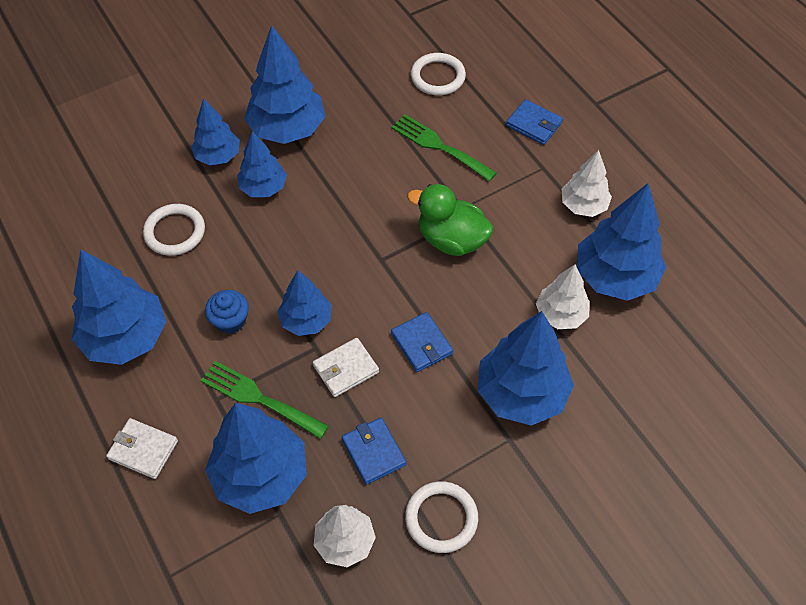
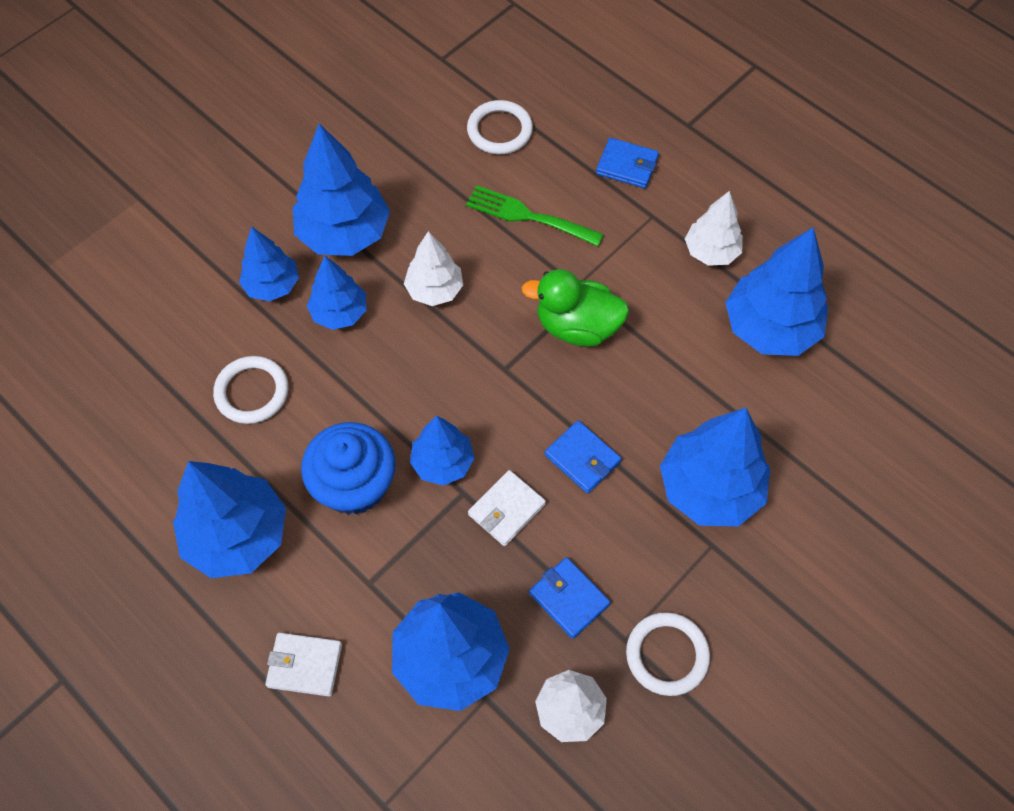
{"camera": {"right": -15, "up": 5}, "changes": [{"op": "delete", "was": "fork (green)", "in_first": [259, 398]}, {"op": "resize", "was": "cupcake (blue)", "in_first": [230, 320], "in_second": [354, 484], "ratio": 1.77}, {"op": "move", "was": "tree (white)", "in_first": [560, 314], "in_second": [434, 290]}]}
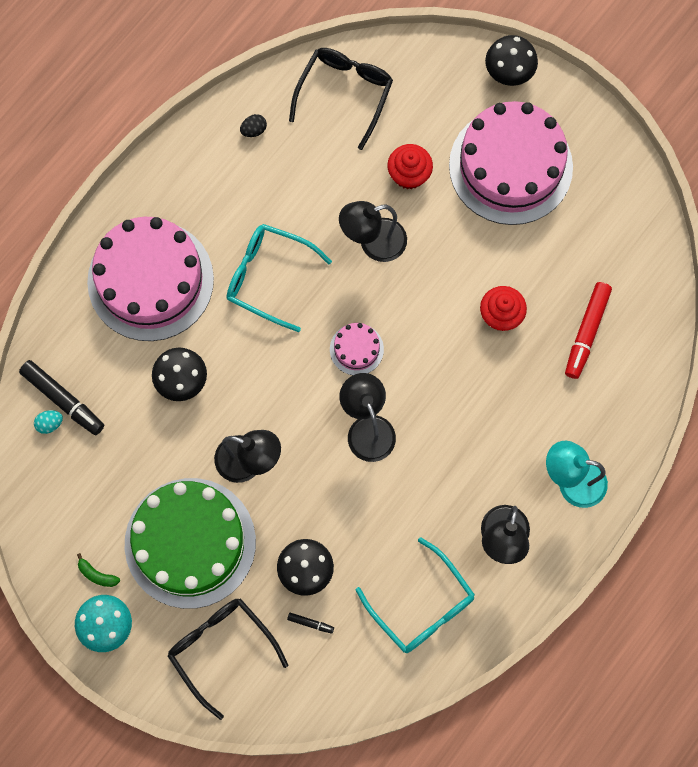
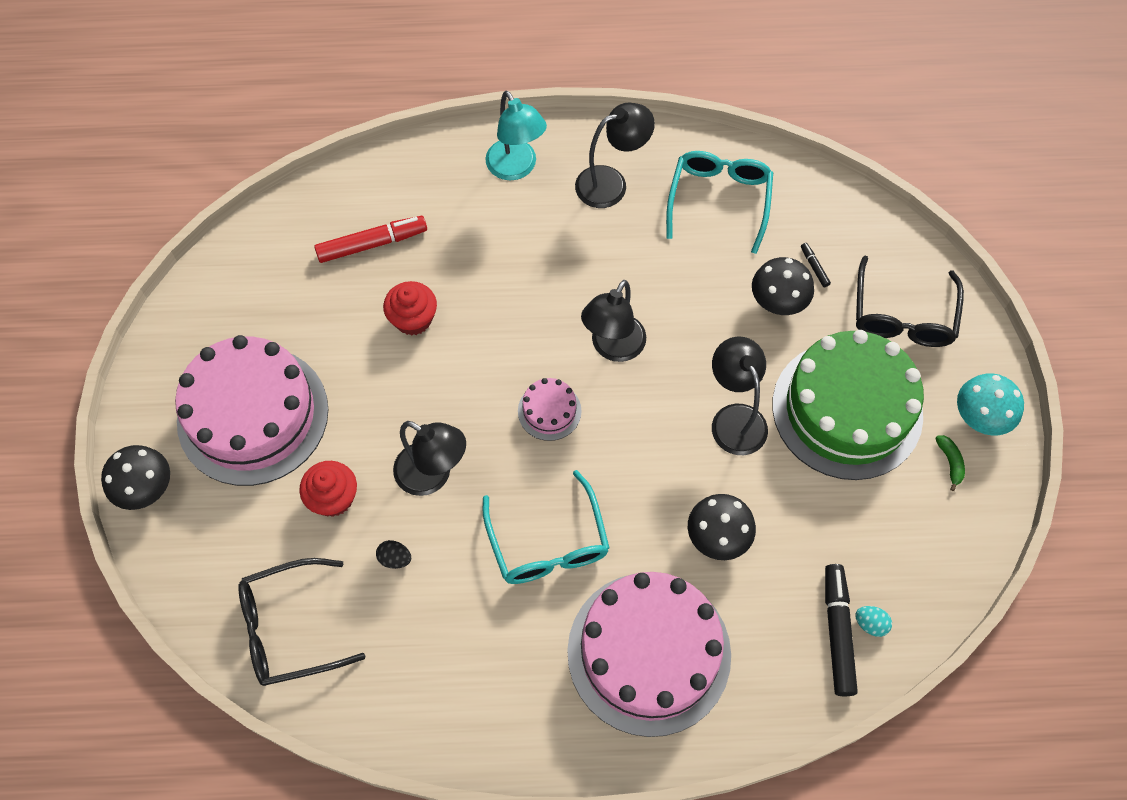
{"camera": {"right": -130, "up": -10}, "changes": [{"op": "move", "was": "egg (black)", "in_first": [254, 130], "in_second": [395, 558]}]}
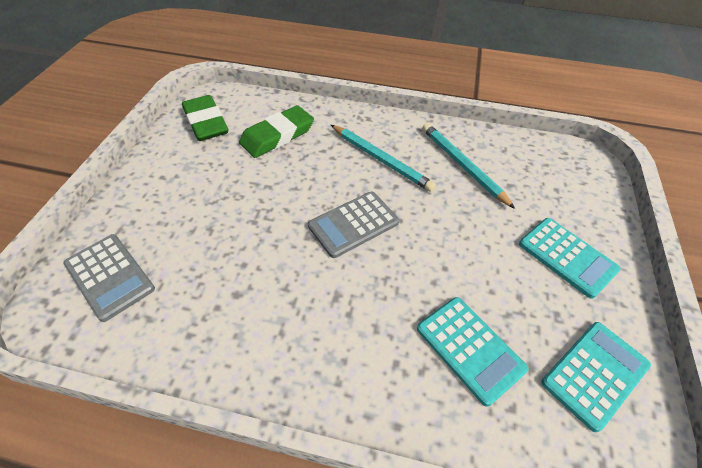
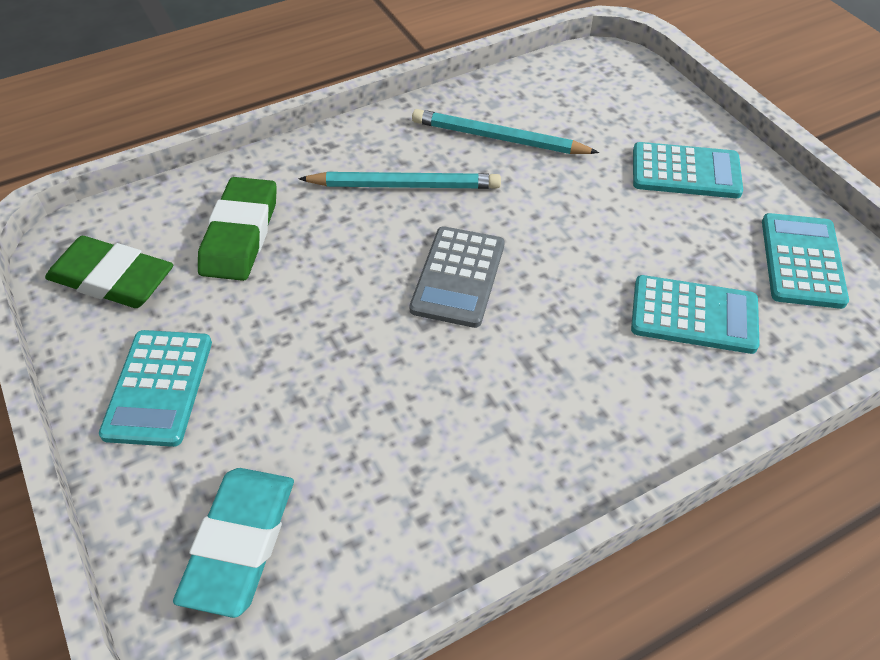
{"camera": {"right": -40, "up": 0}, "changes": [{"op": "replace", "was": "calculator (grey)", "now": "eraser (turquoise)", "in_first": [109, 276], "in_second": [240, 543]}, {"op": "insert", "now": "calculator (turquoise)", "in_second": [158, 387]}]}
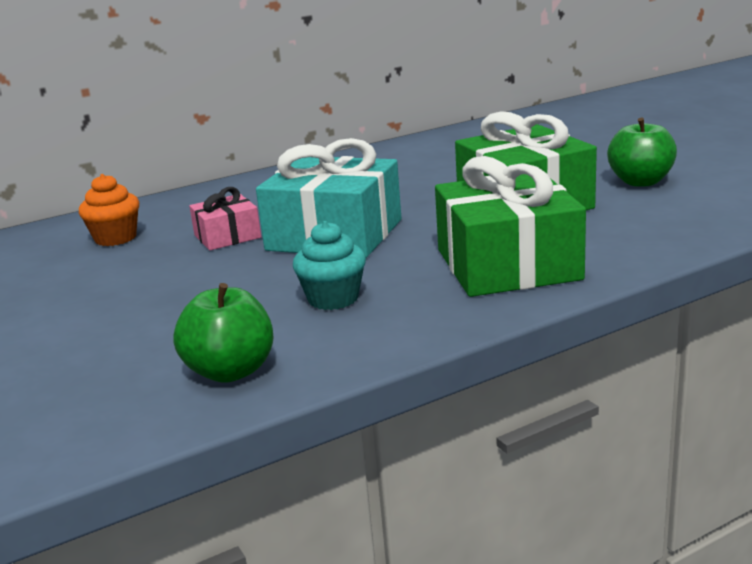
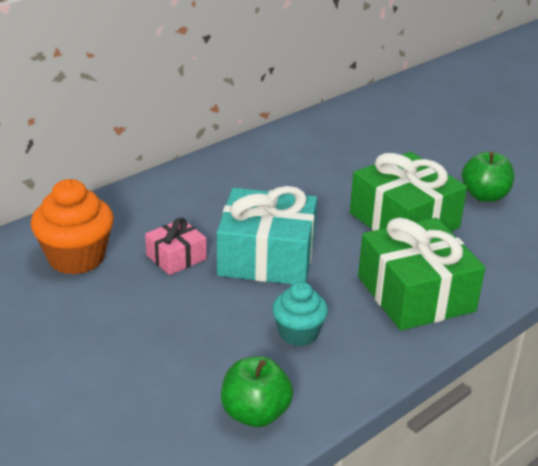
{"camera": {"right": -15, "up": 10}, "changes": [{"op": "resize", "was": "cupcake (orange)", "in_first": [115, 238], "in_second": [76, 258], "ratio": 1.59}]}
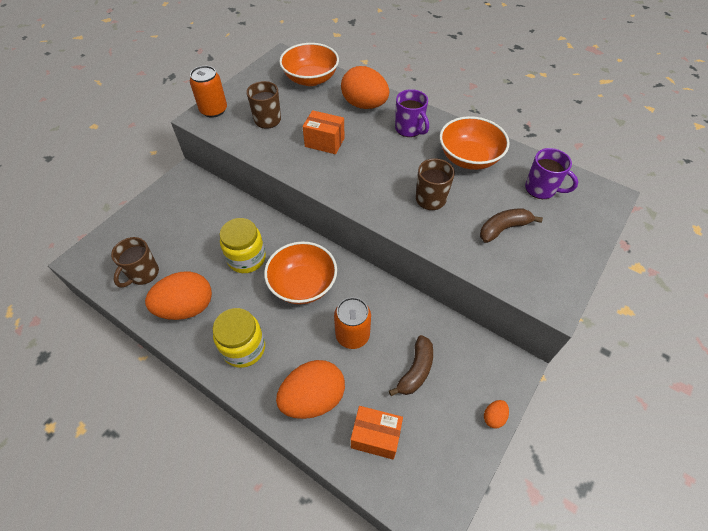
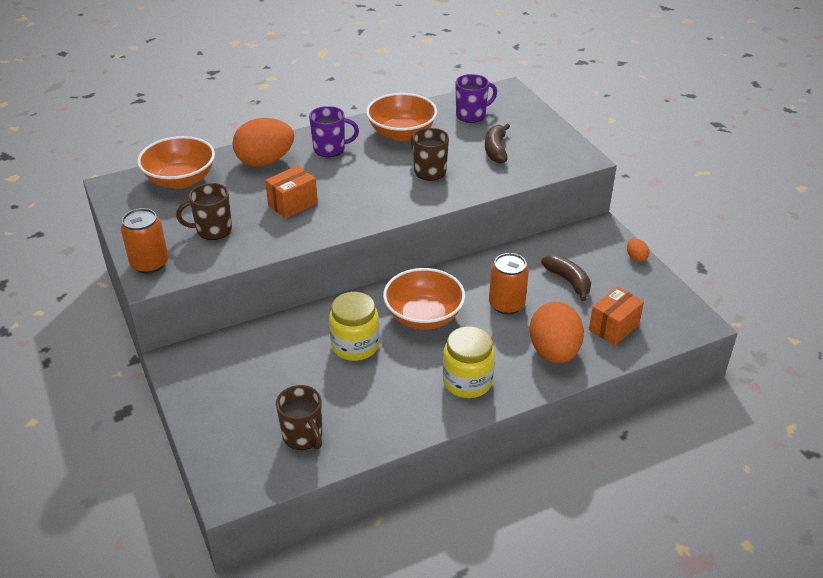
{"camera": {"right": -60, "up": -15}, "changes": [{"op": "delete", "was": "egg (orange)", "in_first": [187, 307]}]}
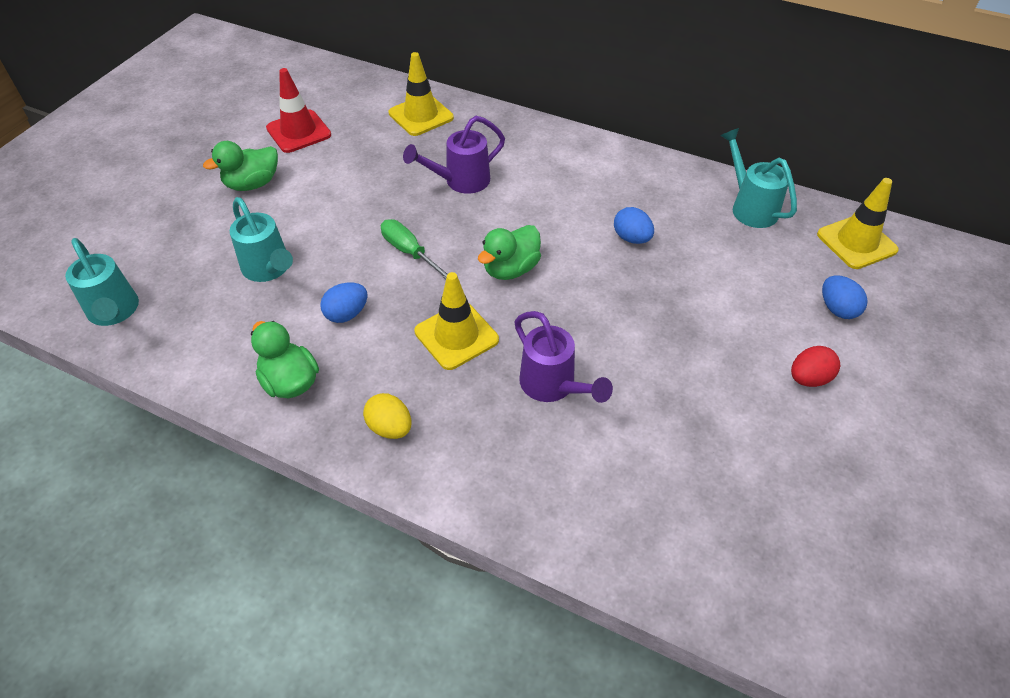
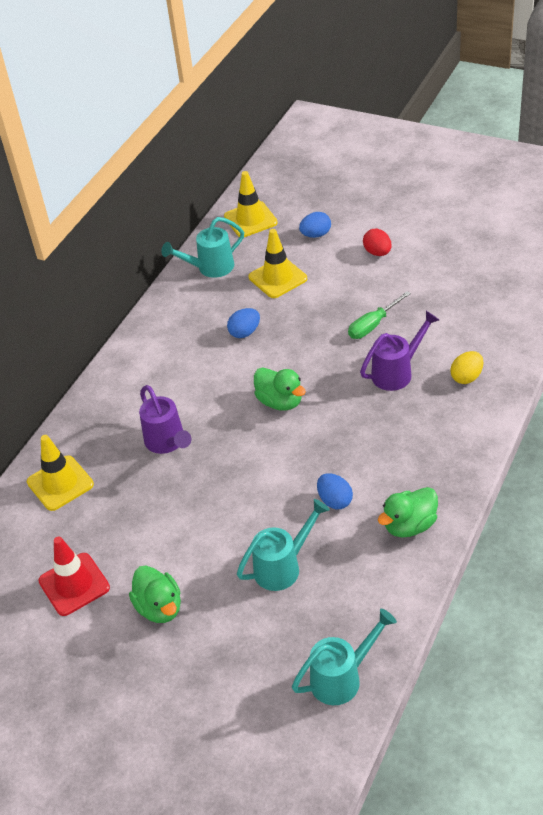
{"camera": {"right": -85, "up": -5}, "changes": [{"op": "move", "was": "egg (yellow)", "in_first": [390, 427], "in_second": [466, 377]}, {"op": "move", "was": "screwdriver (green)", "in_first": [409, 252], "in_second": [373, 325]}, {"op": "move", "was": "traffic cone (yellow)", "in_first": [456, 336], "in_second": [277, 278]}]}
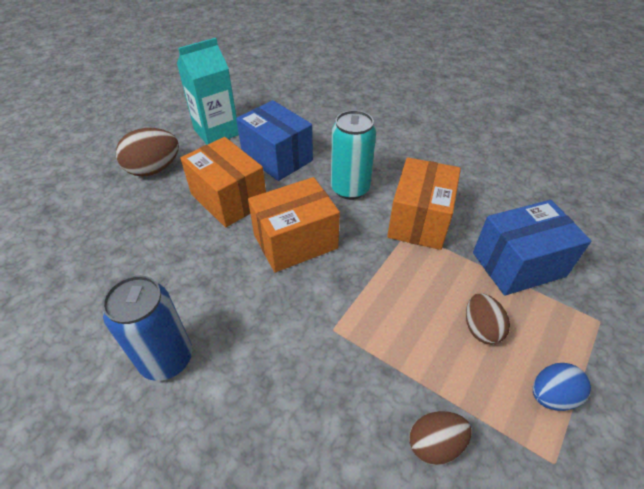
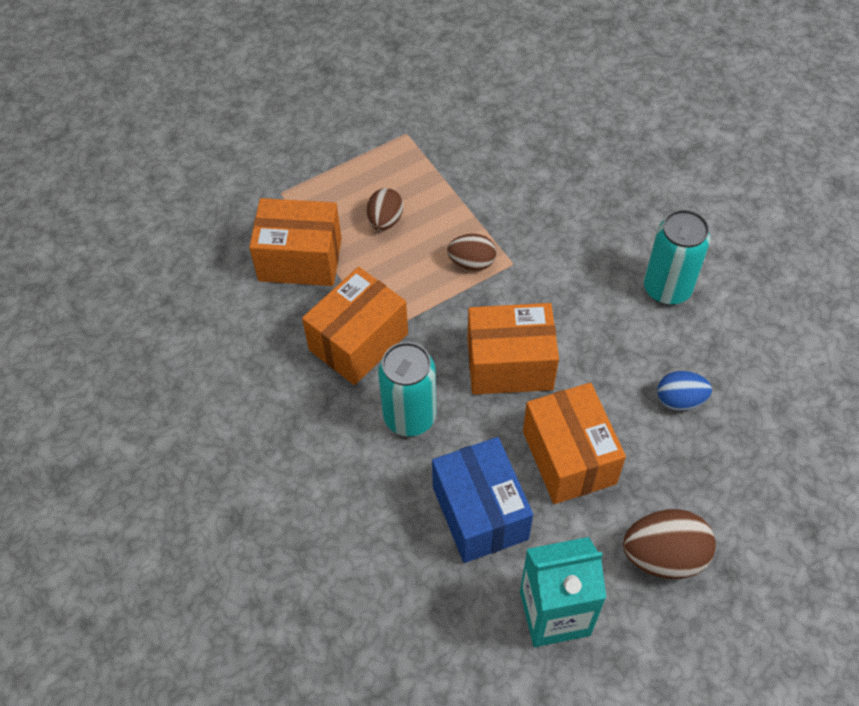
{"camera": {"right": -155, "up": 10}, "changes": [{"op": "recolor", "was": "can (blue)", "now": "can (turquoise)", "in_first": [167, 359], "in_second": [667, 288]}, {"op": "move", "was": "egg (brown)", "in_first": [435, 444], "in_second": [471, 263]}, {"op": "recolor", "was": "box (blue)", "now": "box (orange)", "in_first": [518, 264], "in_second": [300, 259]}, {"op": "move", "was": "egg (blue)", "in_first": [551, 396], "in_second": [680, 400]}]}
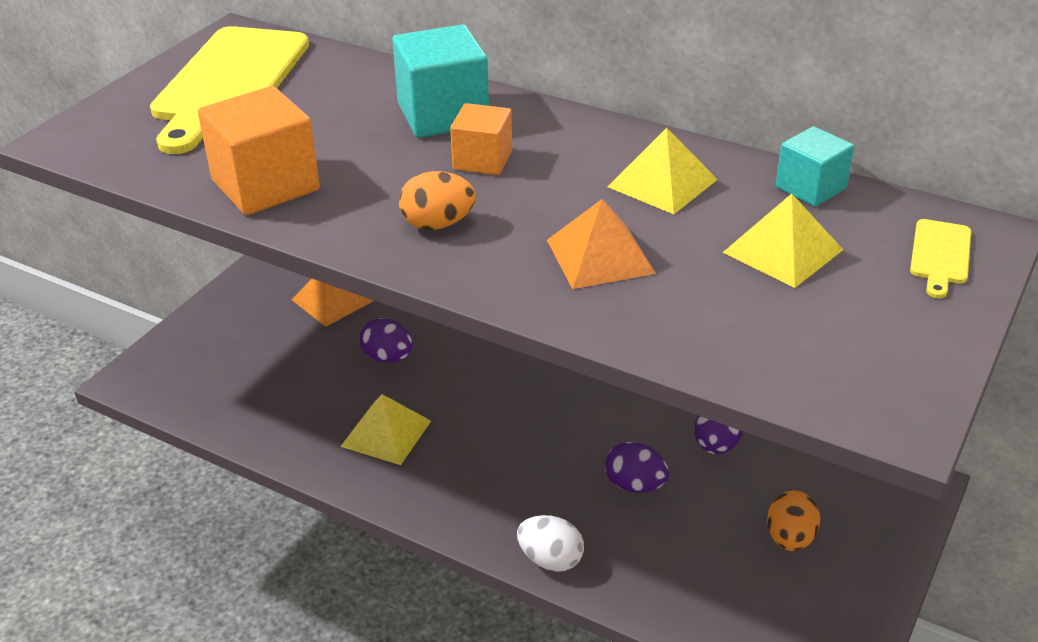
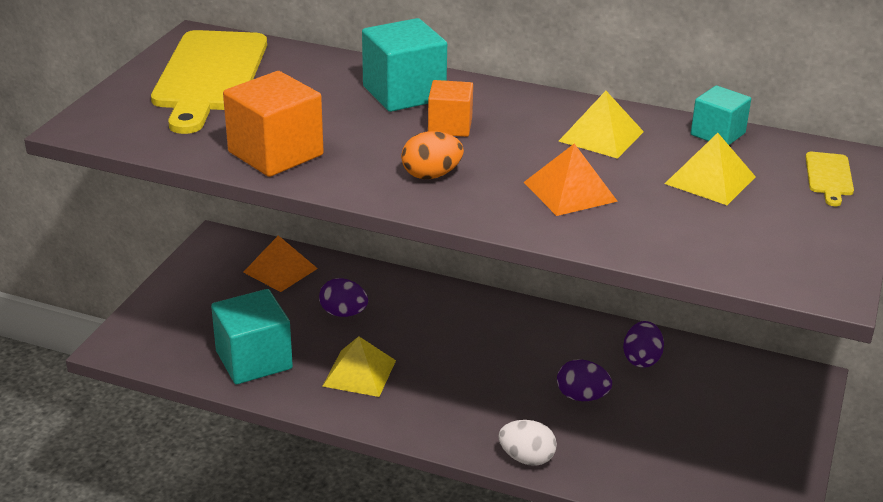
{"camera": {"right": -10, "up": -5}, "changes": [{"op": "delete", "was": "egg (orange)", "in_first": [790, 538]}, {"op": "insert", "now": "cube (turquoise)", "in_second": [254, 360]}]}
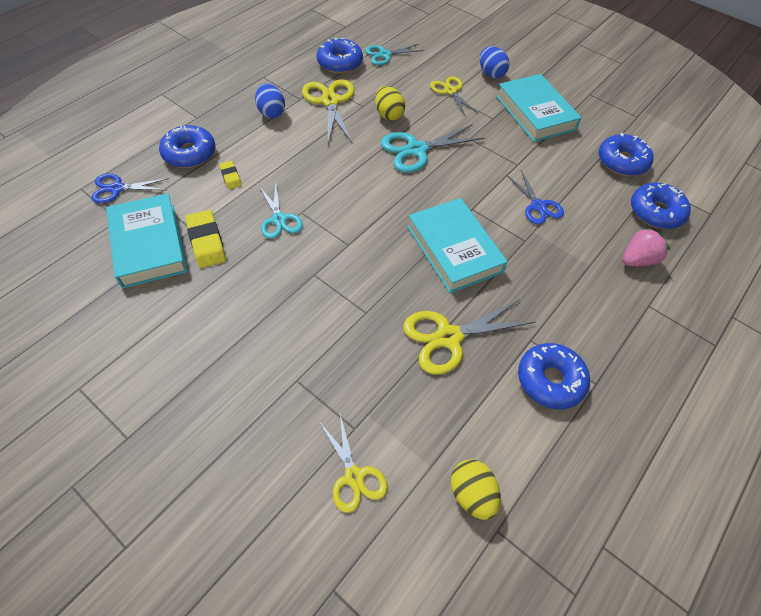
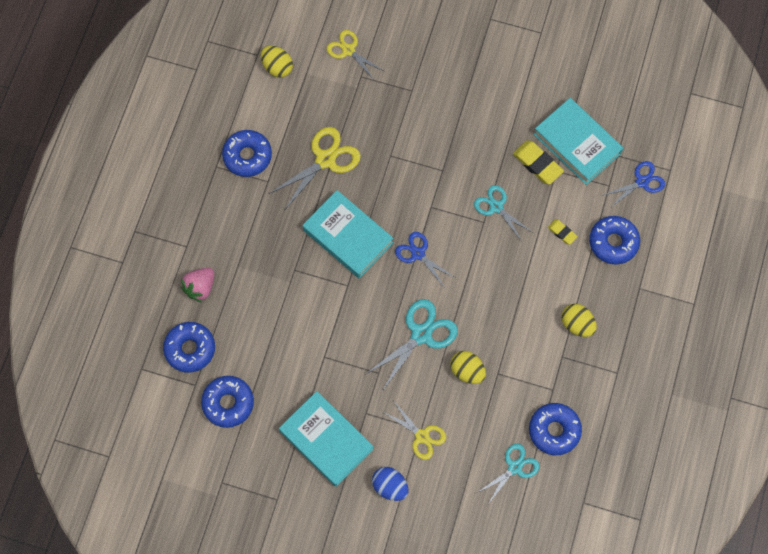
{"camera": {"right": 160, "up": 15}, "changes": [{"op": "recolor", "was": "egg (blue)", "now": "egg (yellow)", "in_first": [271, 112], "in_second": [577, 324]}, {"op": "delete", "was": "scissors (yellow)", "in_first": [330, 101]}, {"op": "move", "was": "scissors (blue)", "in_first": [538, 206], "in_second": [418, 253]}]}
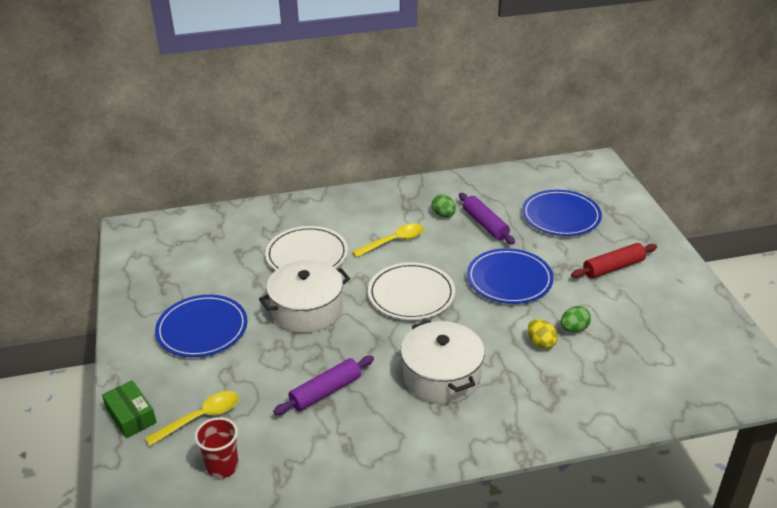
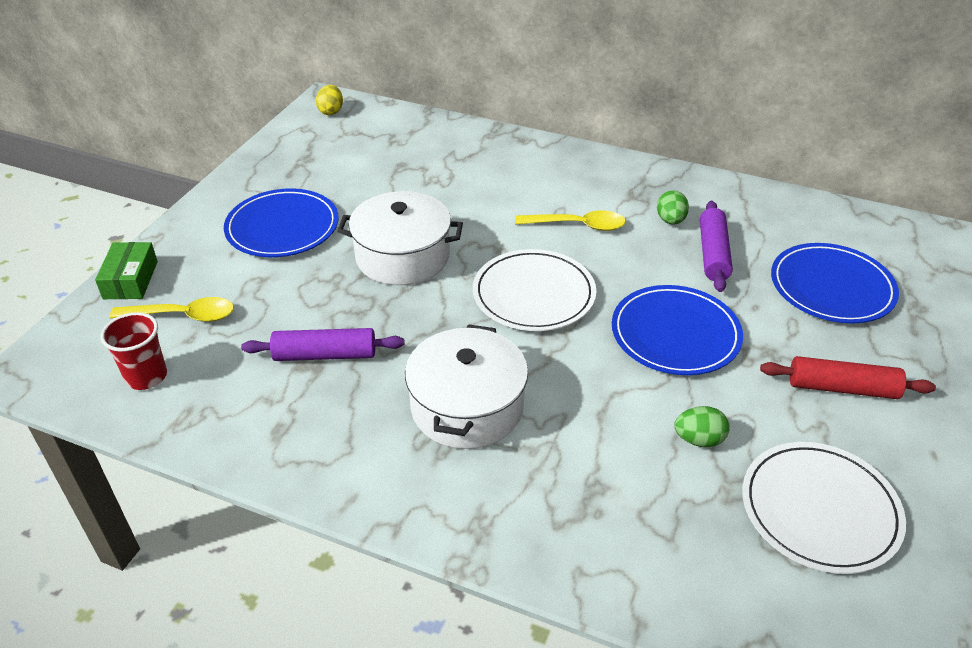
{"camera": {"right": 35, "up": 5}, "changes": [{"op": "move", "was": "plate (white)", "in_first": [307, 255], "in_second": [819, 509]}, {"op": "move", "was": "egg (yellow)", "in_first": [541, 343], "in_second": [331, 111]}]}
